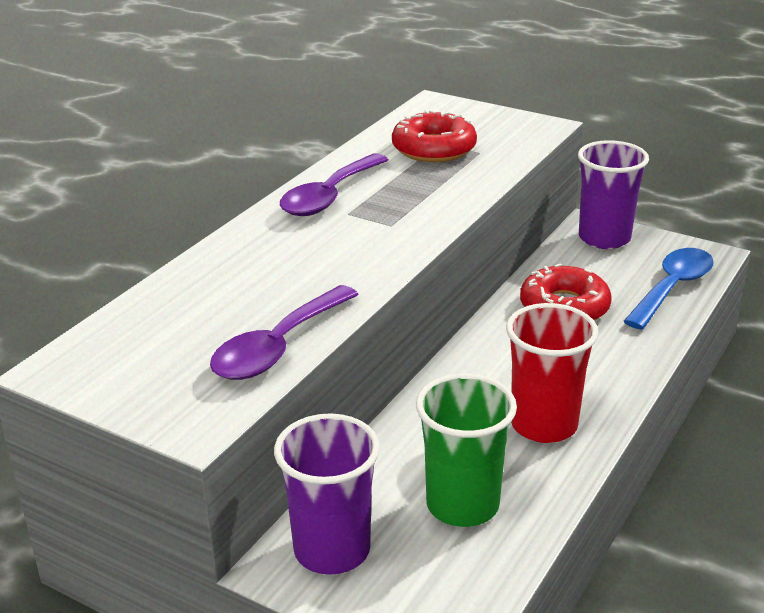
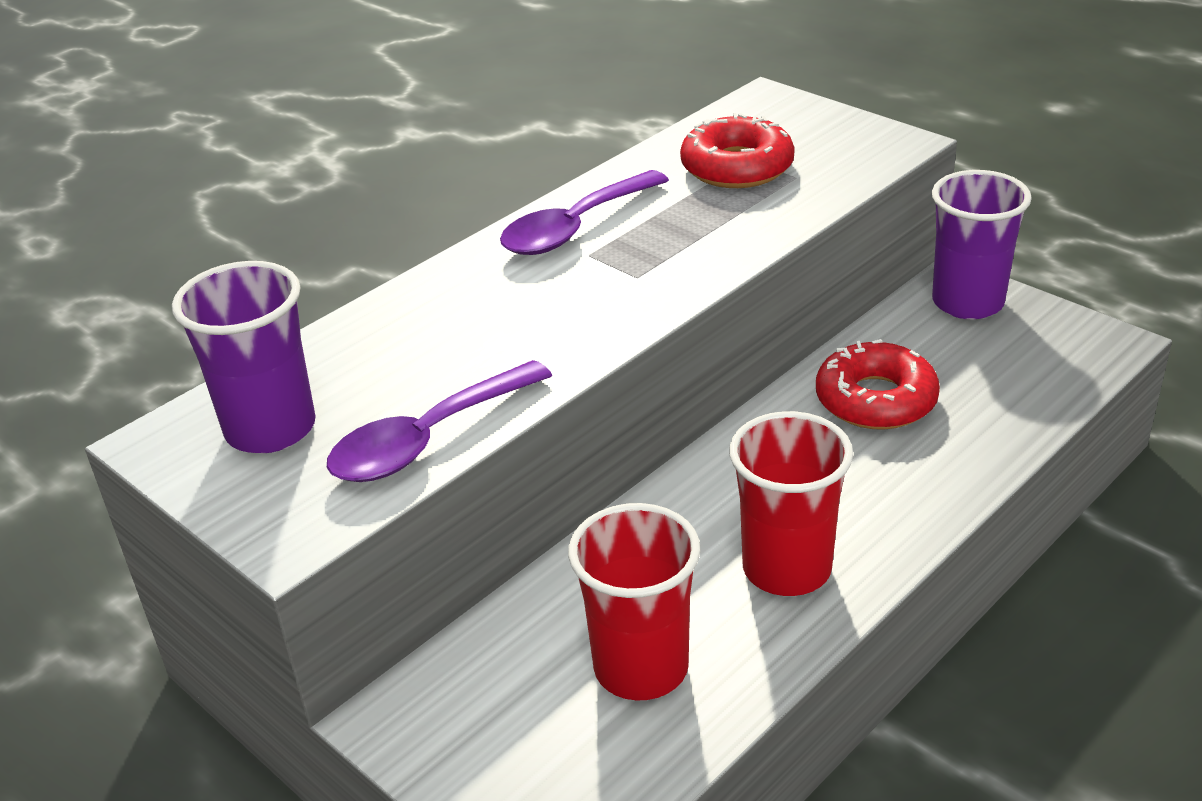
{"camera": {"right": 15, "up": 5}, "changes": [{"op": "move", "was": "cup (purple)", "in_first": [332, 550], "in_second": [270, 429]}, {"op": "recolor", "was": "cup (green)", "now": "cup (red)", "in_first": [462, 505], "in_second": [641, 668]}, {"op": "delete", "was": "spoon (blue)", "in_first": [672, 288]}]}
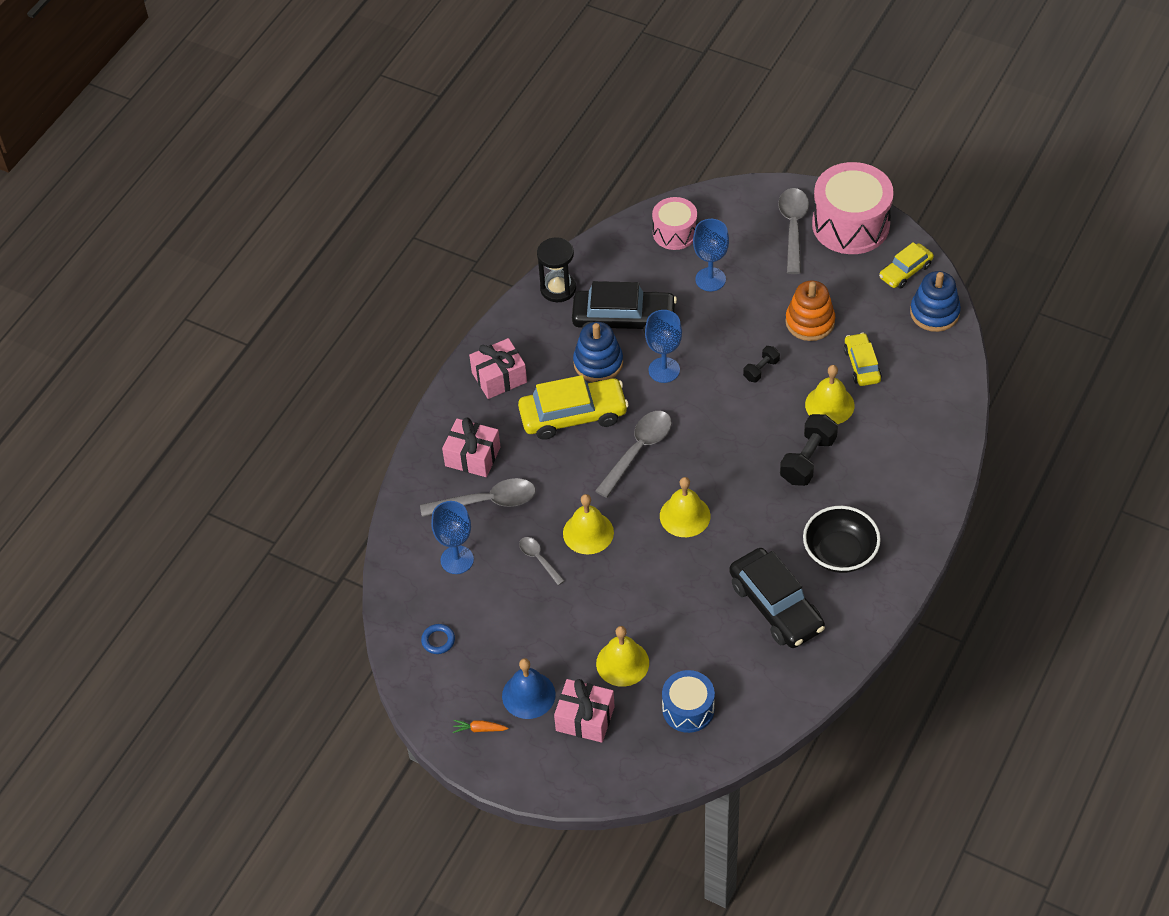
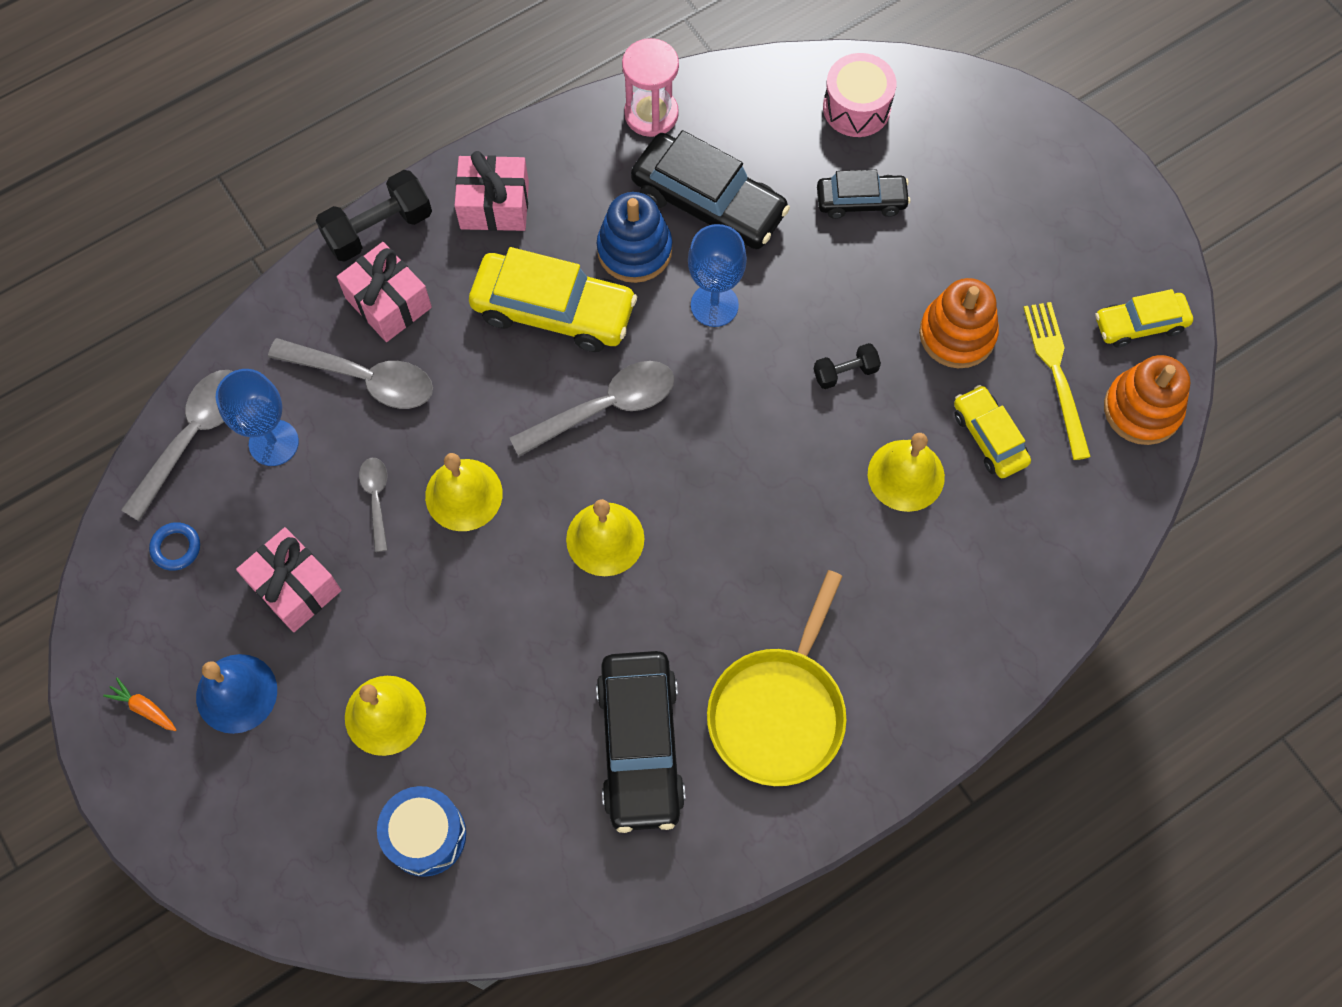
{"camera": {"right": 25, "up": 15}, "changes": [{"op": "recolor", "was": "hourglass (black)", "now": "hourglass (pink)", "in_first": [558, 288], "in_second": [651, 114]}, {"op": "move", "was": "gift (pink)", "in_first": [585, 718], "in_second": [295, 587]}, {"op": "replace", "was": "goblet (blue)", "now": "car (black)", "in_first": [710, 279], "in_second": [861, 201]}, {"op": "move", "was": "spoon (grey)", "in_first": [793, 227], "in_second": [194, 436]}, {"op": "move", "was": "dumbbell (black)", "in_first": [808, 459], "in_second": [378, 228]}, {"op": "replace", "was": "bowl (black)", "now": "pan (yellow)", "in_first": [840, 552], "in_second": [779, 711]}, {"op": "delete", "was": "drum (pink)", "in_first": [850, 224]}, {"op": "rotate", "was": "car (yellow)", "in_first": [862, 365], "in_second": [989, 437], "clockwise": -45}, {"op": "recolor", "was": "stacking toy (blue)", "now": "stacking toy (orange)", "in_first": [934, 313], "in_second": [1142, 409]}, {"op": "insert", "now": "fork (yellow)", "in_second": [1056, 374]}]}
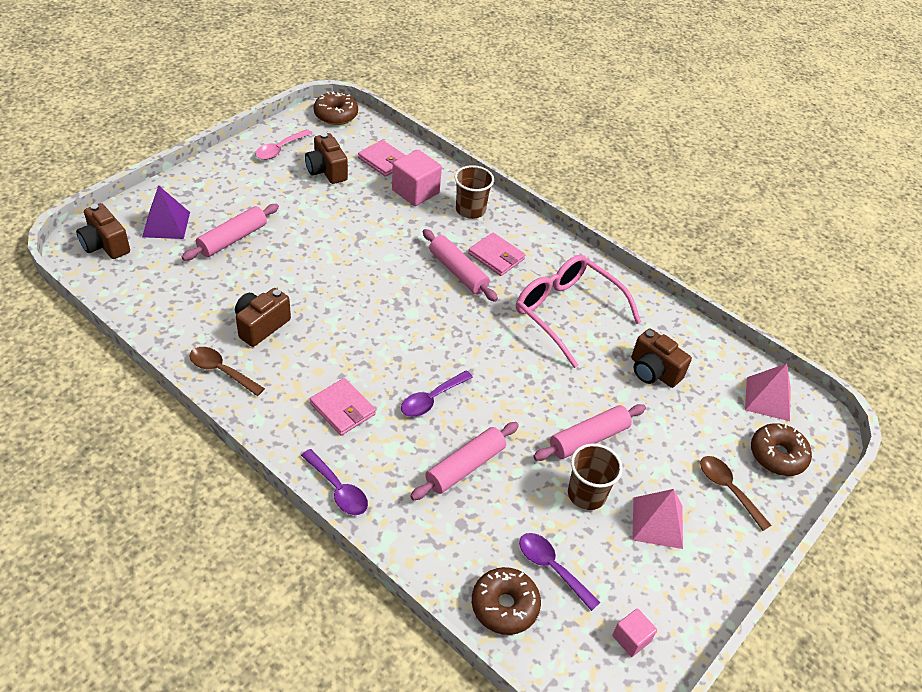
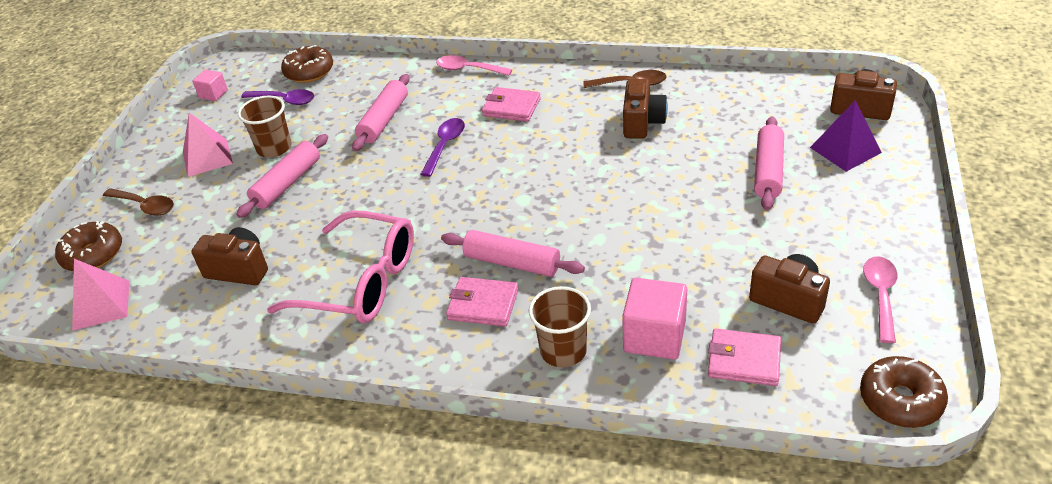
{"camera": {"right": 160, "up": -5}, "changes": [{"op": "recolor", "was": "spoon (purple)", "now": "spoon (pink)", "in_first": [338, 489], "in_second": [468, 69]}]}
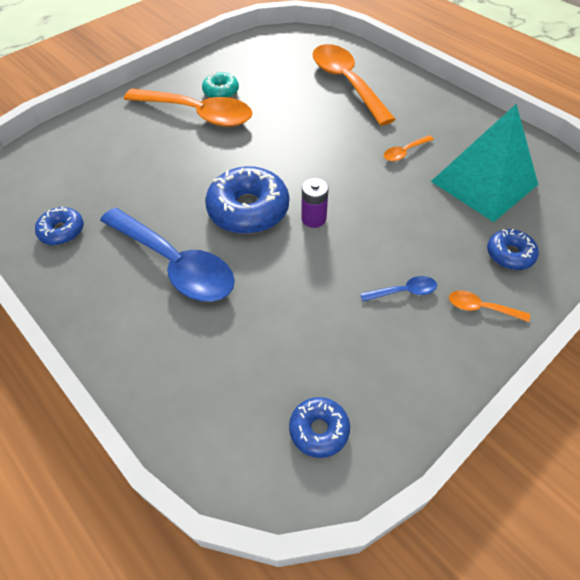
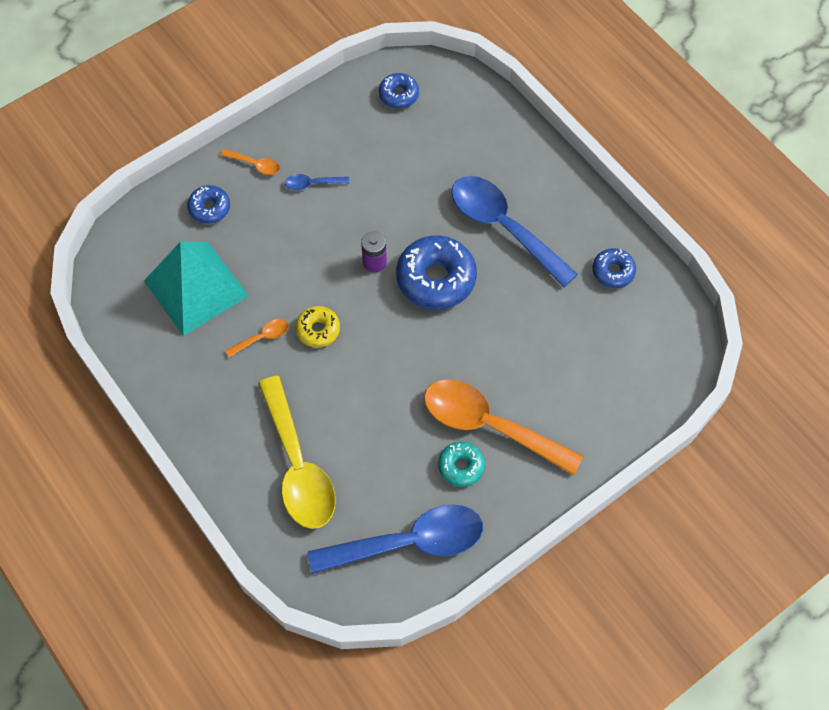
{"camera": {"right": -175, "up": 10}, "changes": [{"op": "recolor", "was": "spoon (orange)", "now": "spoon (yellow)", "in_first": [346, 83], "in_second": [298, 466]}, {"op": "insert", "now": "donut (yellow)", "in_second": [318, 330]}, {"op": "insert", "now": "spoon (blue)", "in_second": [409, 542]}]}
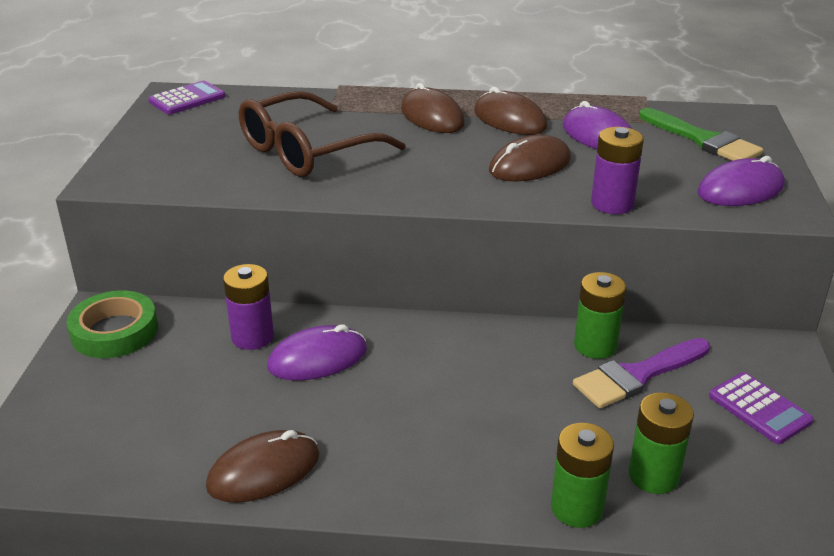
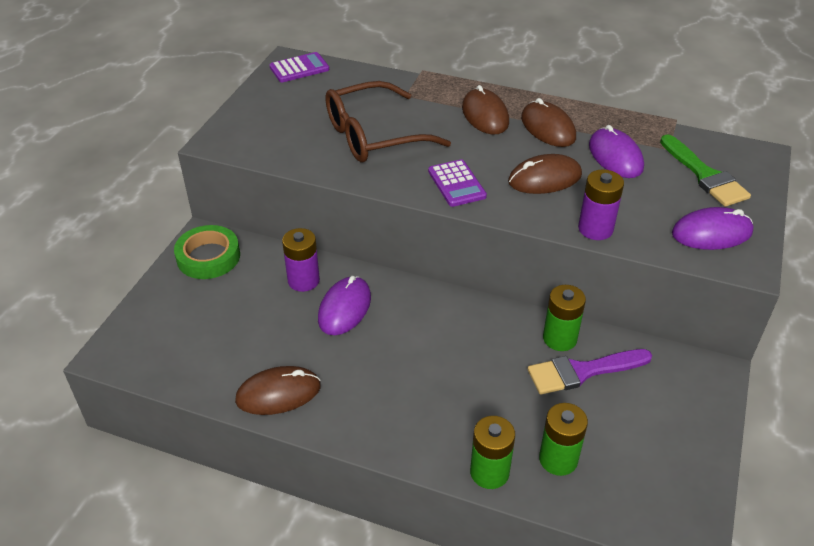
{"camera": {"right": 15, "up": 10}, "changes": [{"op": "rotate", "was": "mouse (purple)", "in_first": [317, 358], "in_second": [344, 308], "clockwise": -60}, {"op": "move", "was": "calculator (purple)", "in_first": [759, 408], "in_second": [456, 184]}]}
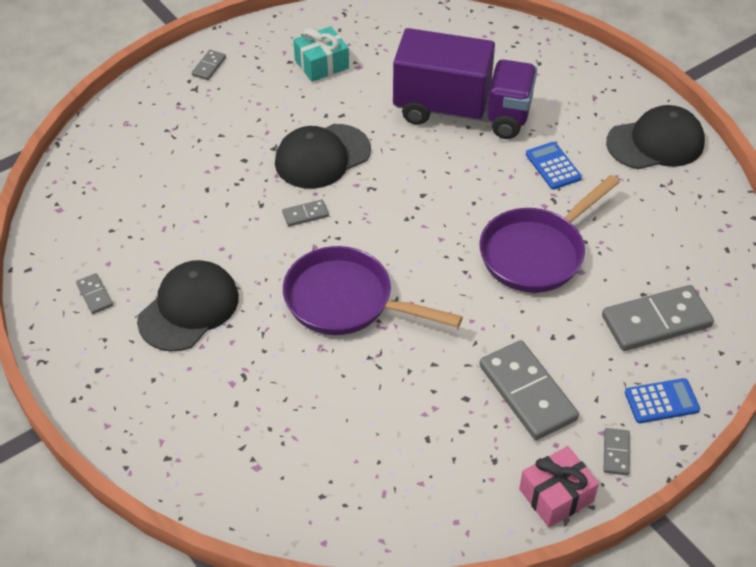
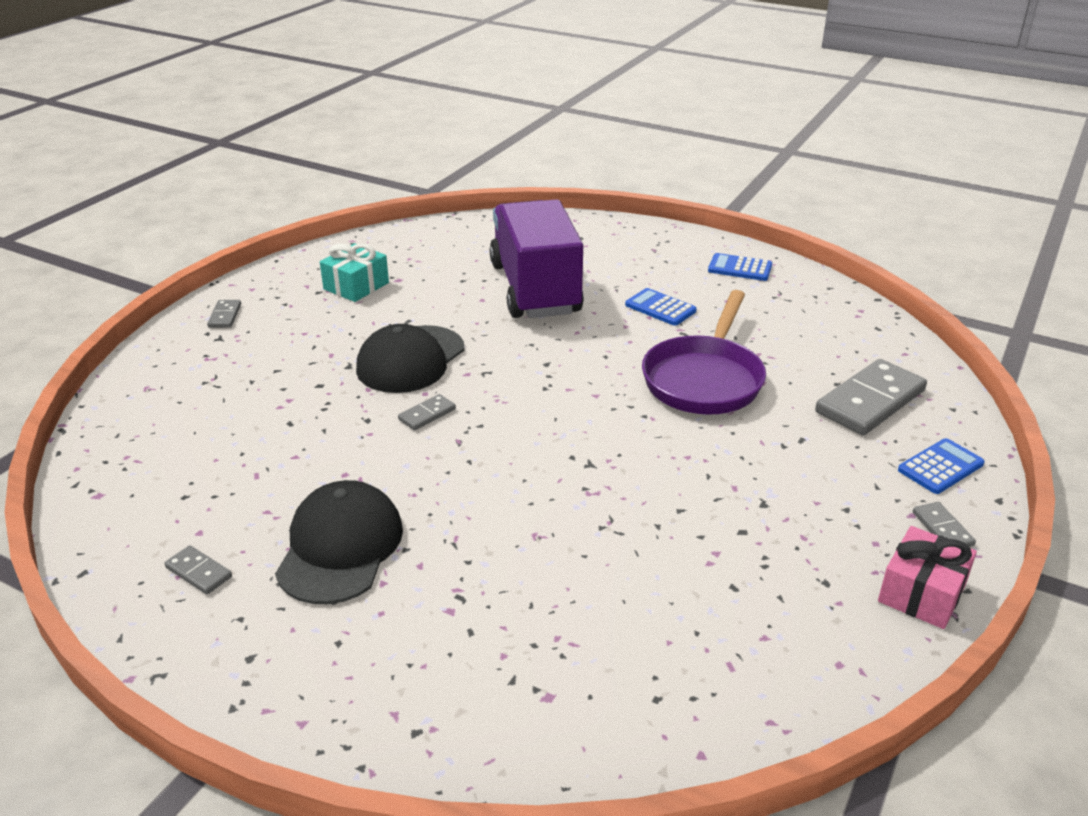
{"camera": {"right": -25, "up": -15}, "changes": [{"op": "delete", "was": "pan (purple)", "in_first": [346, 301]}, {"op": "rotate", "was": "truck (purple)", "in_first": [462, 112], "in_second": [535, 289], "clockwise": -90}, {"op": "delete", "was": "domino (grey)", "in_first": [527, 392]}, {"op": "replace", "was": "cap (black)", "now": "calculator (blue)", "in_first": [655, 143], "in_second": [740, 268]}]}
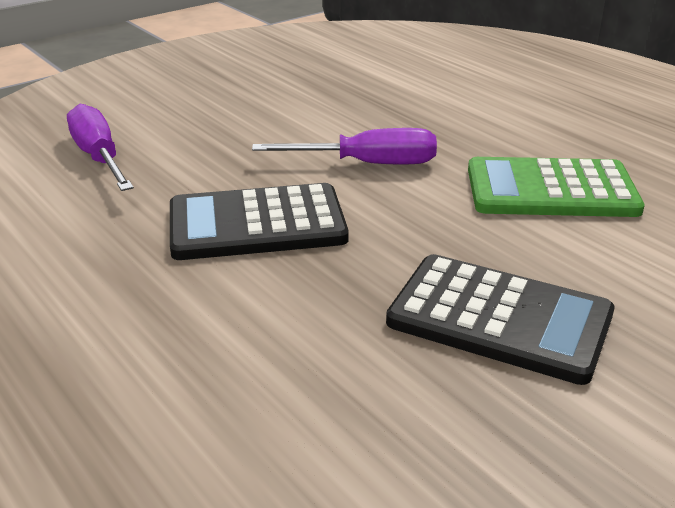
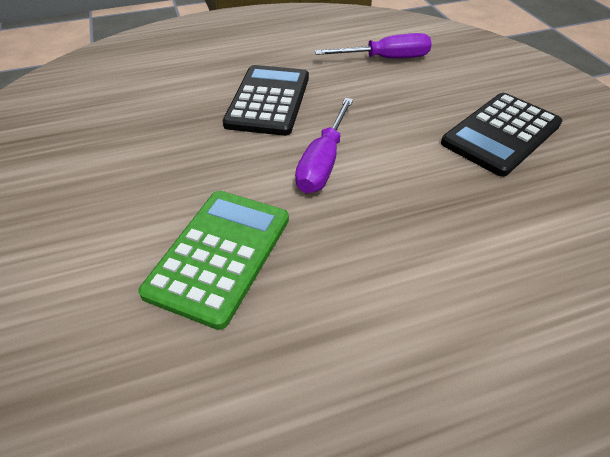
{"camera": {"right": 110, "up": 15}, "changes": [{"op": "move", "was": "calculator (black)", "in_first": [499, 318], "in_second": [501, 134]}]}
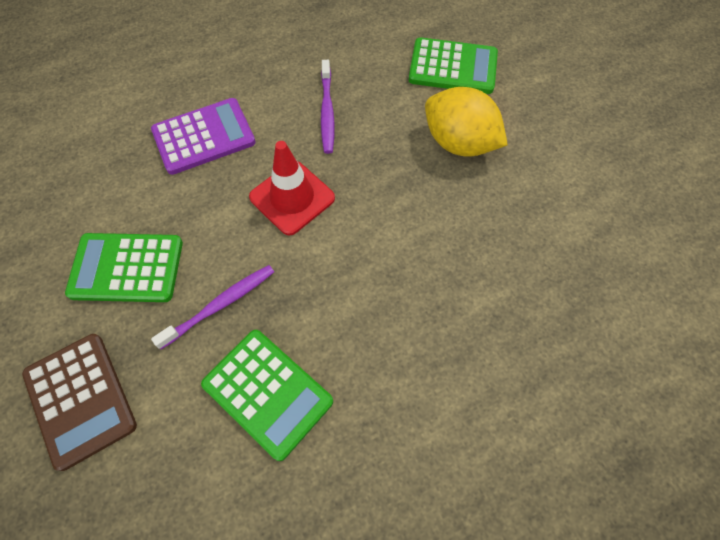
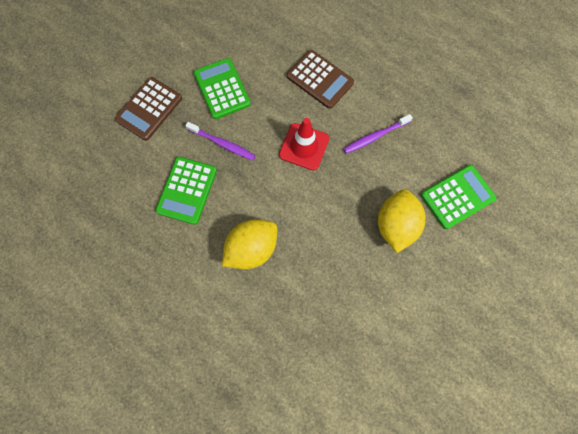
{"camera": {"right": 65, "up": 10}, "changes": [{"op": "recolor", "was": "calculator (purple)", "now": "calculator (brown)", "in_first": [204, 137], "in_second": [320, 80]}, {"op": "rotate", "was": "calculator (green)", "in_first": [453, 67], "in_second": [457, 197], "clockwise": -105}, {"op": "insert", "now": "lemon (yellow)", "in_second": [252, 248]}]}
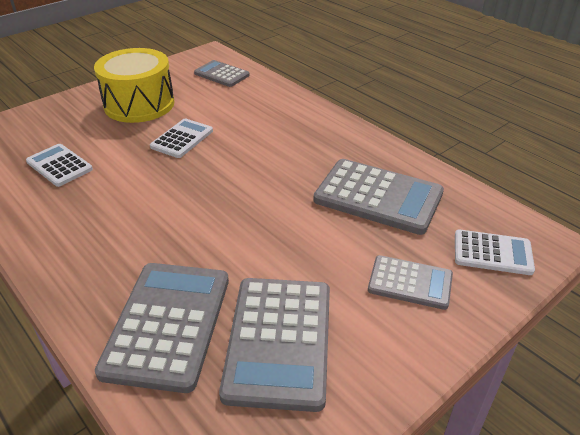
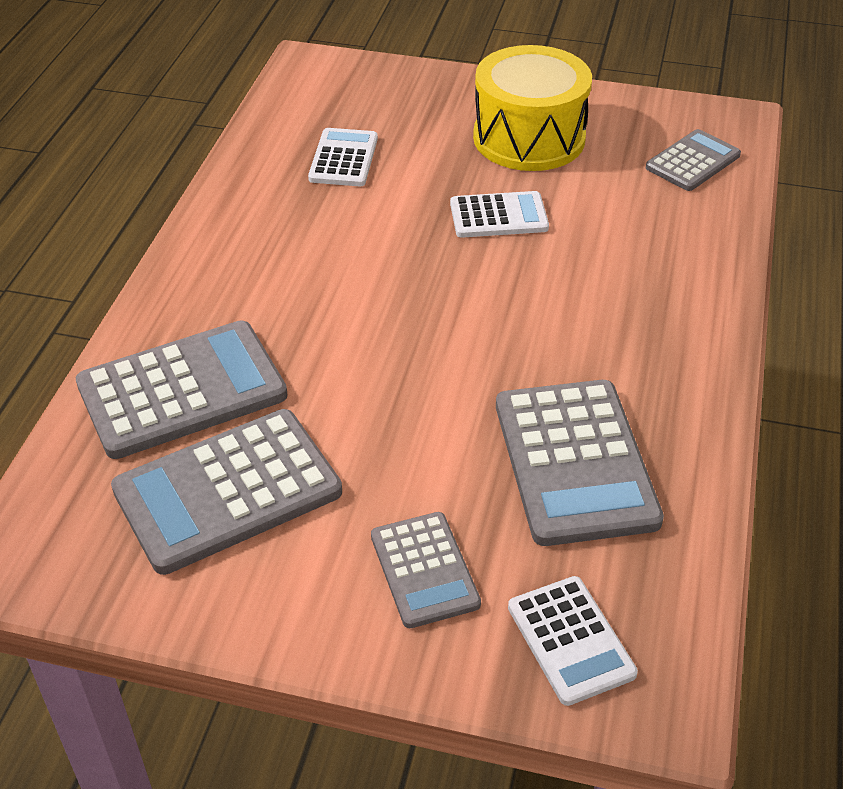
{"camera": {"right": 55, "up": 5}, "changes": [{"op": "rotate", "was": "calculator (grey)", "in_first": [221, 74], "in_second": [692, 161], "clockwise": 45}]}
